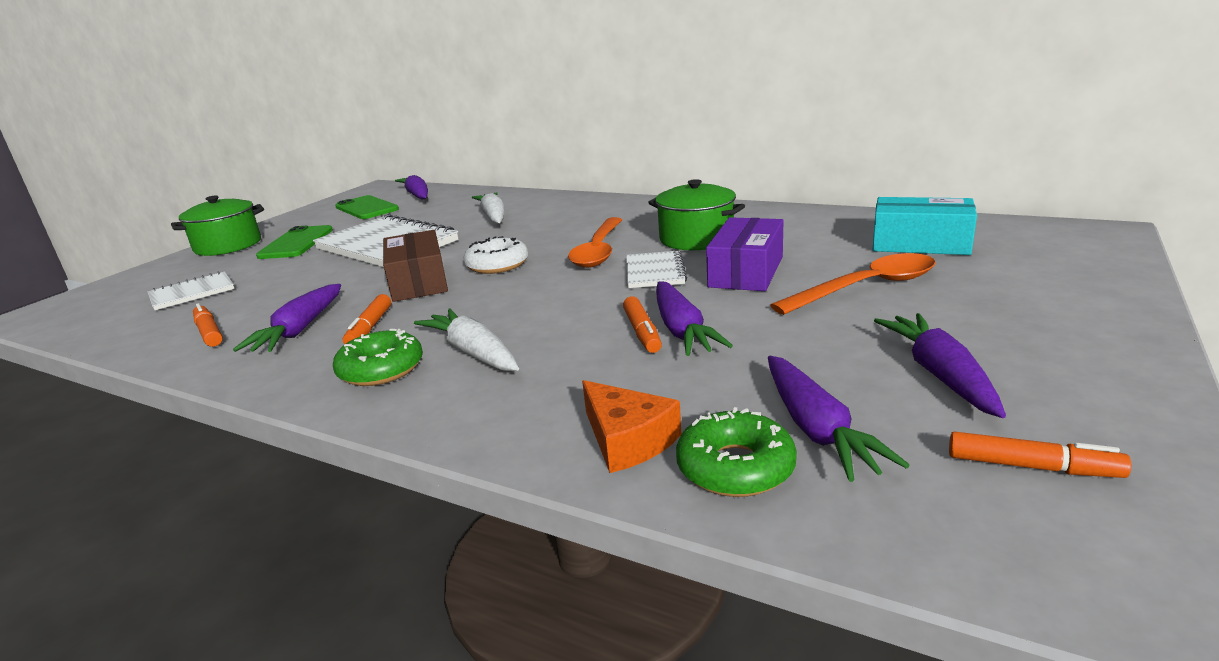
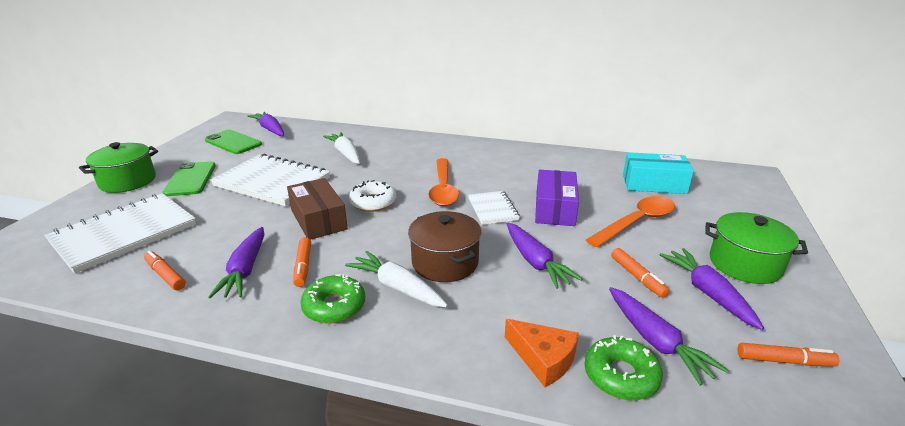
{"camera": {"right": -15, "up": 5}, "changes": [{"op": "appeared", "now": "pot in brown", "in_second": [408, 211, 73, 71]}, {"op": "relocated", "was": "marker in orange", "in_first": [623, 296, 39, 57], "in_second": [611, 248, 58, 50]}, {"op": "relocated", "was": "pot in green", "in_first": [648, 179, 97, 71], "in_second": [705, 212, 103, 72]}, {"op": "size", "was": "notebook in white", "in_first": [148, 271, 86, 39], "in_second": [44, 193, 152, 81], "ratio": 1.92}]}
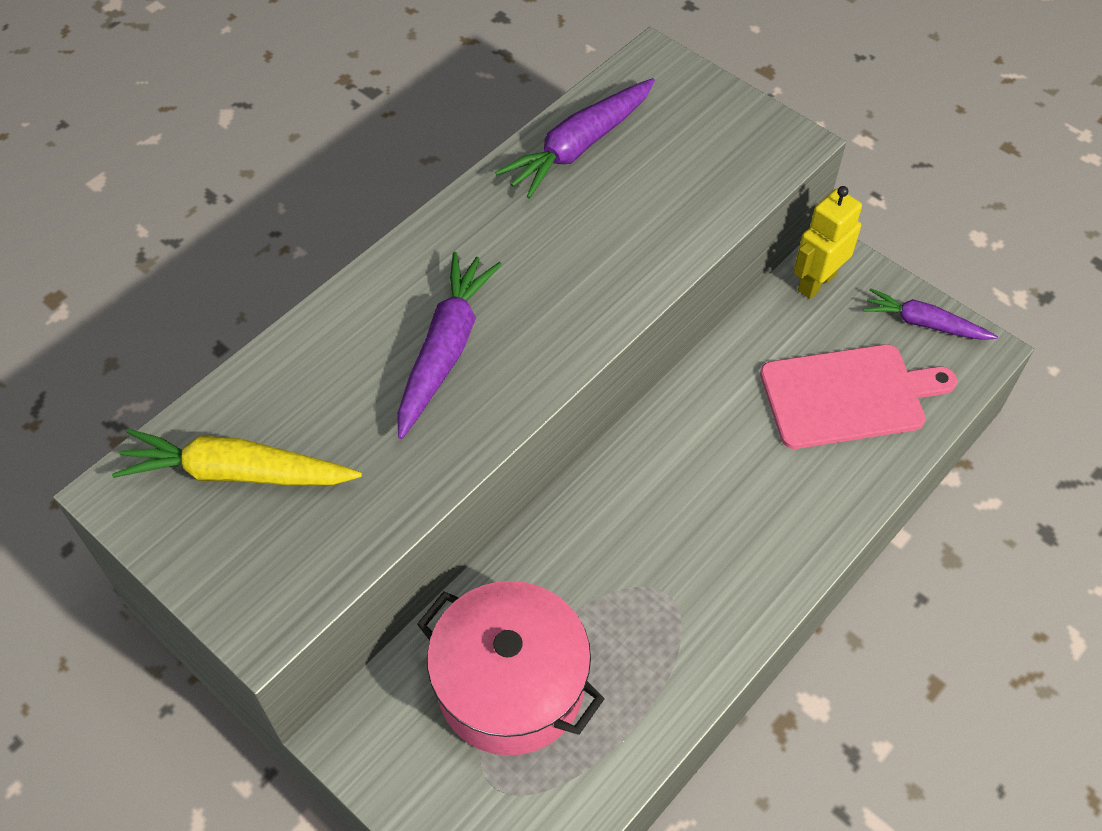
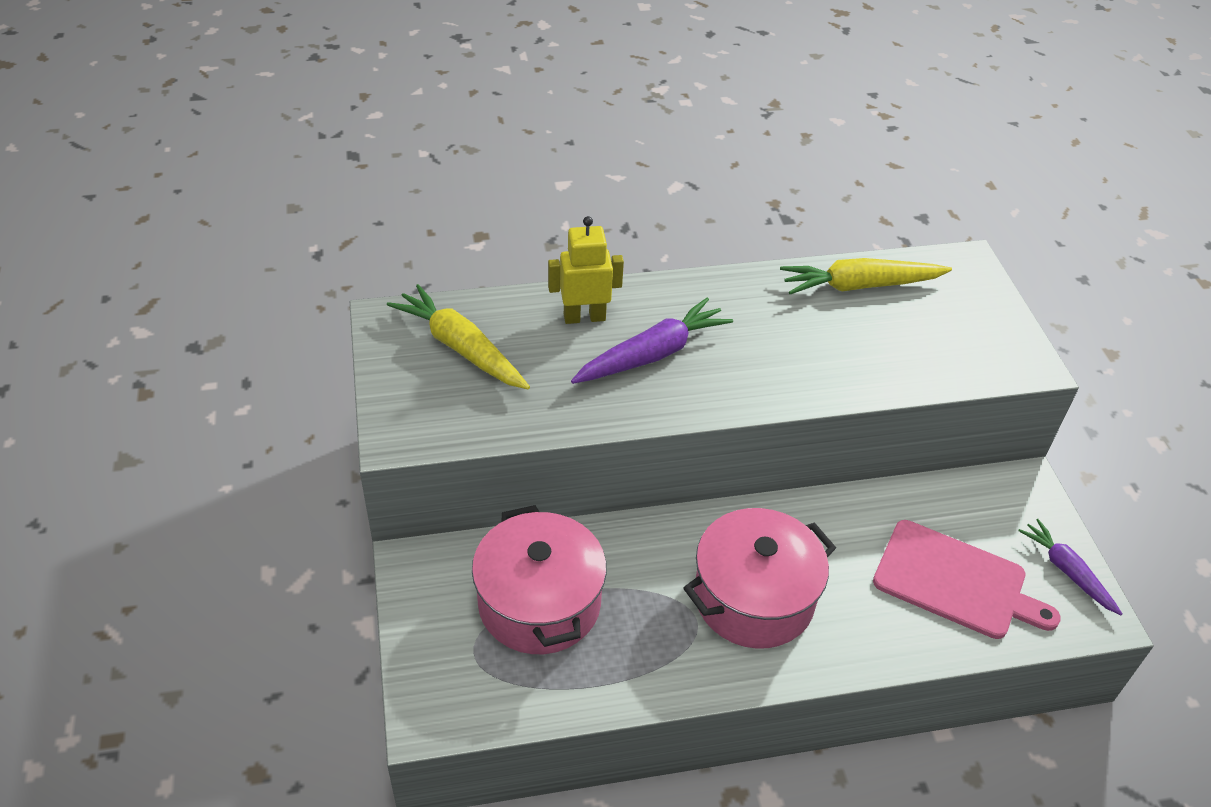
{"camera": {"right": 35, "up": -10}, "changes": [{"op": "appeared", "now": "pot in pink", "in_second": [684, 508, 152, 141]}, {"op": "relocated", "was": "robot in yellow", "in_first": [793, 186, 69, 113], "in_second": [548, 216, 76, 108]}, {"op": "colour", "was": "carrot in purple", "now": "carrot in yellow", "in_first": [495, 78, 160, 121], "in_second": [780, 258, 172, 36]}]}
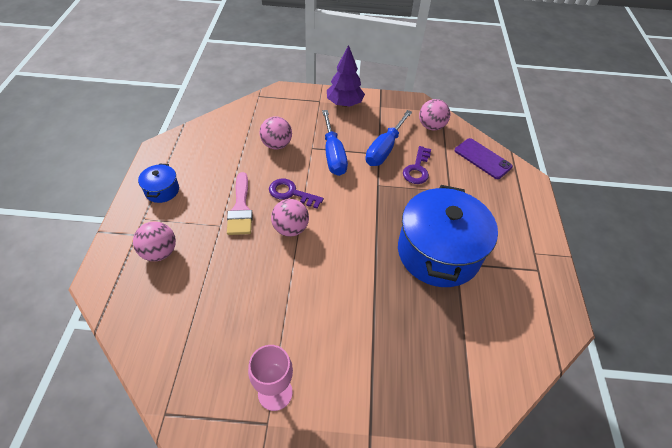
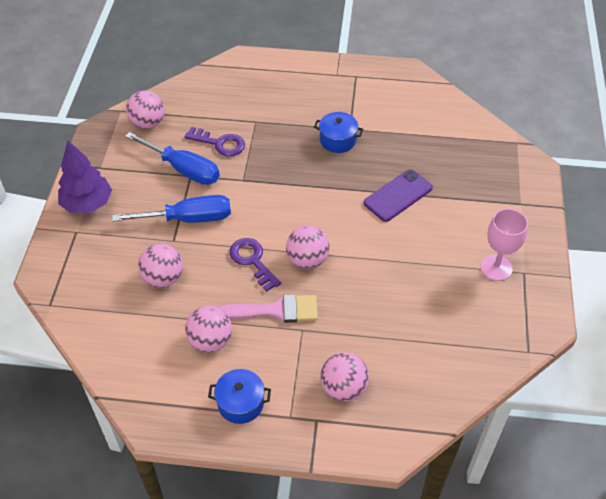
{"camera": {"right": -85, "up": 0}, "changes": [{"op": "appeared", "now": "ball in pink", "in_second": [185, 306, 47, 47]}, {"op": "relocated", "was": "phone in purple", "in_first": [455, 138, 58, 41], "in_second": [363, 169, 70, 53]}, {"op": "spun", "was": "key in purple", "in_first": [269, 179, 55, 30], "in_second": [229, 238, 52, 54], "clockwise": 120}, {"op": "size", "was": "pot in blue", "in_first": [398, 185, 100, 102], "in_second": [314, 112, 49, 41], "ratio": 0.43}]}
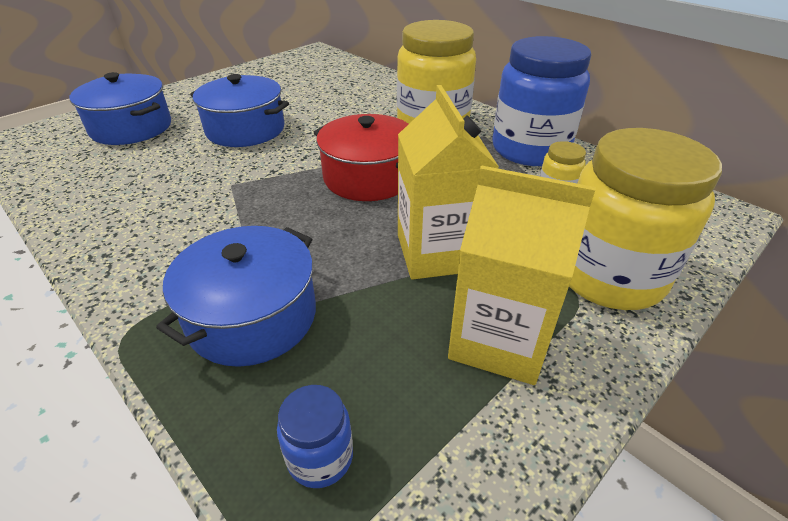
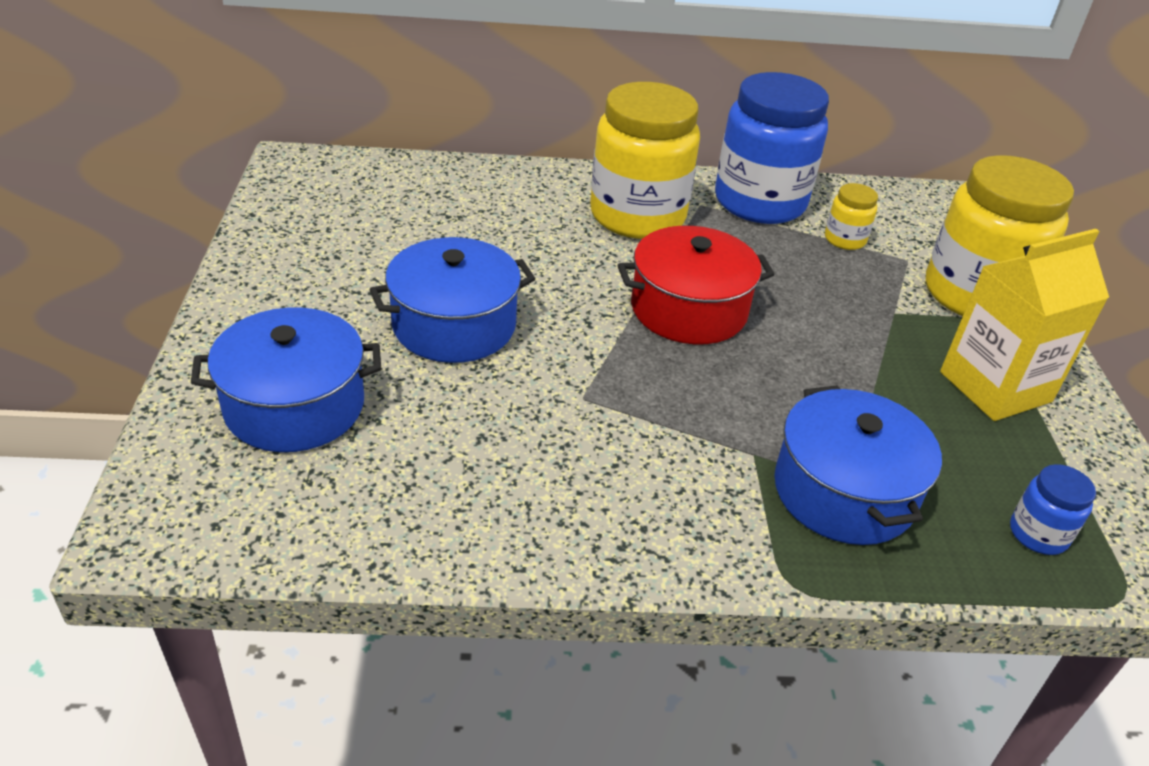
{"camera": {"right": -50, "up": 0}, "changes": [{"op": "missing", "was": "carton in yellow", "in_first": [398, 85, 101, 195]}]}
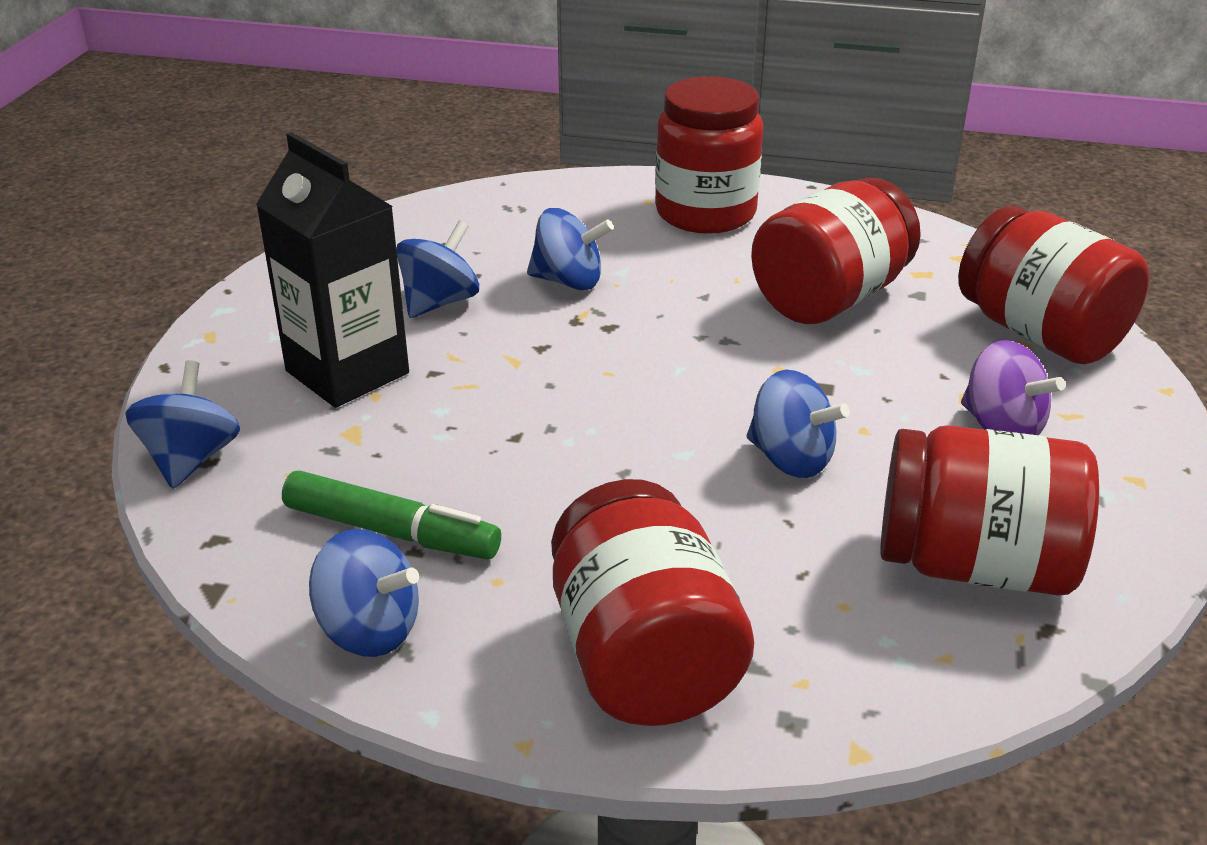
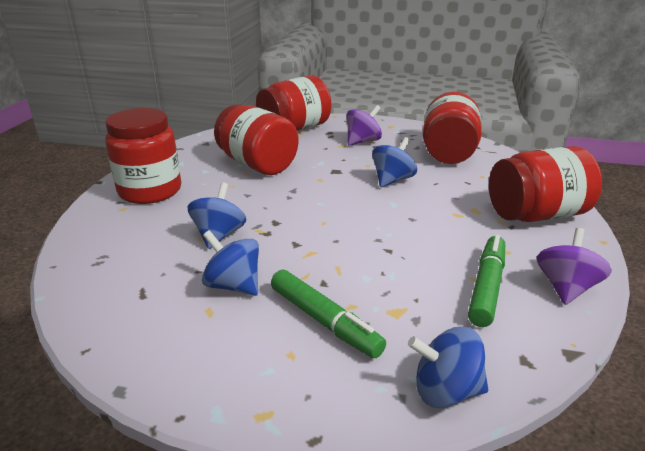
{"camera": {"right": -90, "up": -5}, "changes": [{"op": "exchanged", "was": "carton in black", "now": "marker in green", "in_first": [256, 132, 153, 276], "in_second": [271, 270, 115, 88]}, {"op": "colour", "was": "spinning top in blue", "now": "spinning top in purple", "in_first": [309, 529, 110, 128], "in_second": [537, 228, 75, 77]}]}
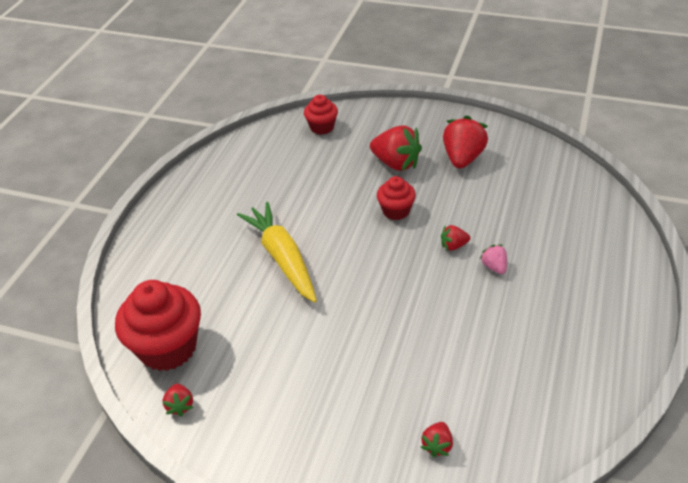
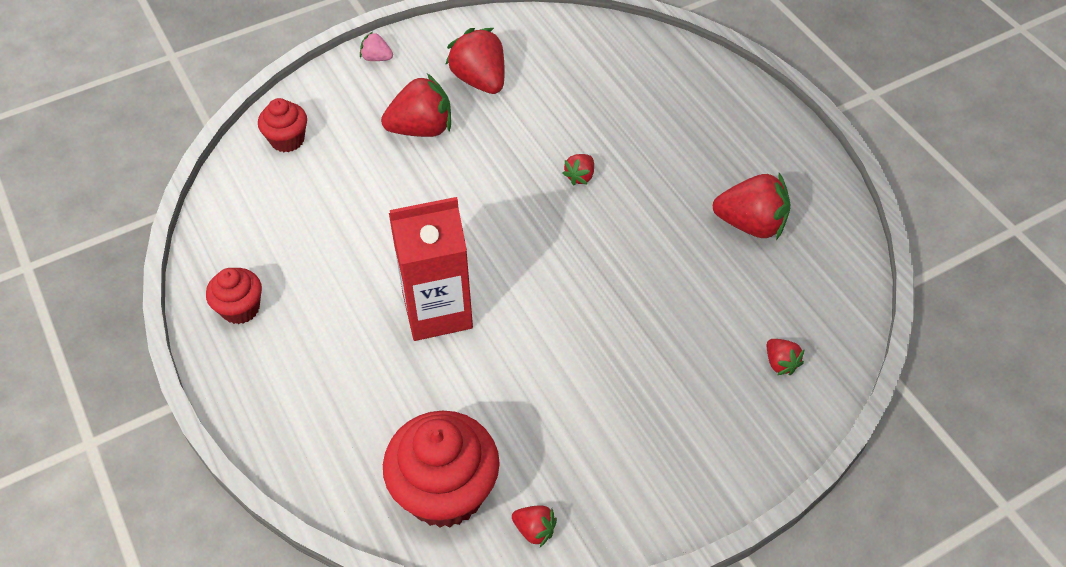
{"camera": {"right": -50, "up": 10}, "changes": [{"op": "appeared", "now": "strawberry in red", "in_second": [713, 173, 77, 67]}, {"op": "relocated", "was": "cupcake in red", "in_first": [377, 176, 39, 44], "in_second": [206, 268, 56, 56]}, {"op": "relocated", "was": "strawberry in pink", "in_first": [480, 245, 27, 29], "in_second": [360, 32, 33, 29]}, {"op": "exchanged", "was": "carrot in yellow", "now": "carton in red", "in_first": [237, 202, 80, 101], "in_second": [389, 197, 84, 144]}]}
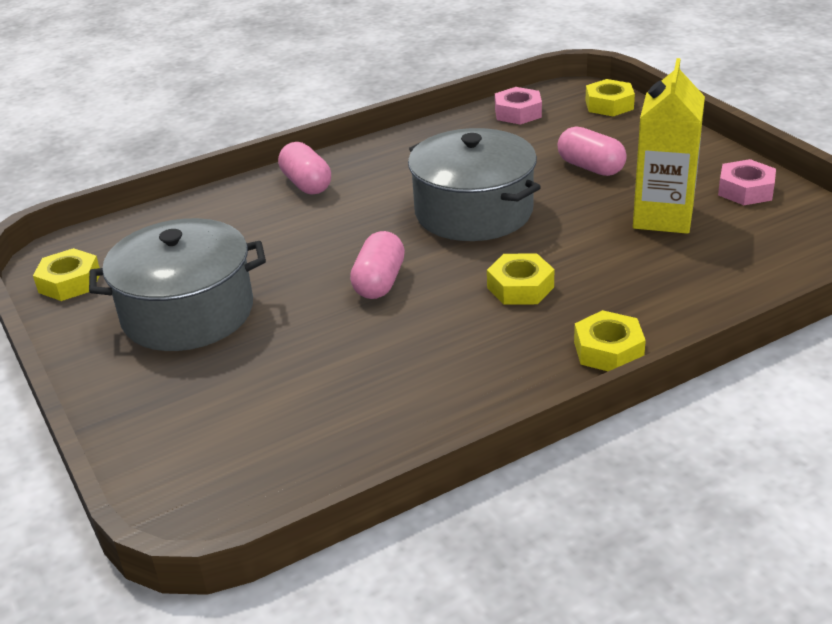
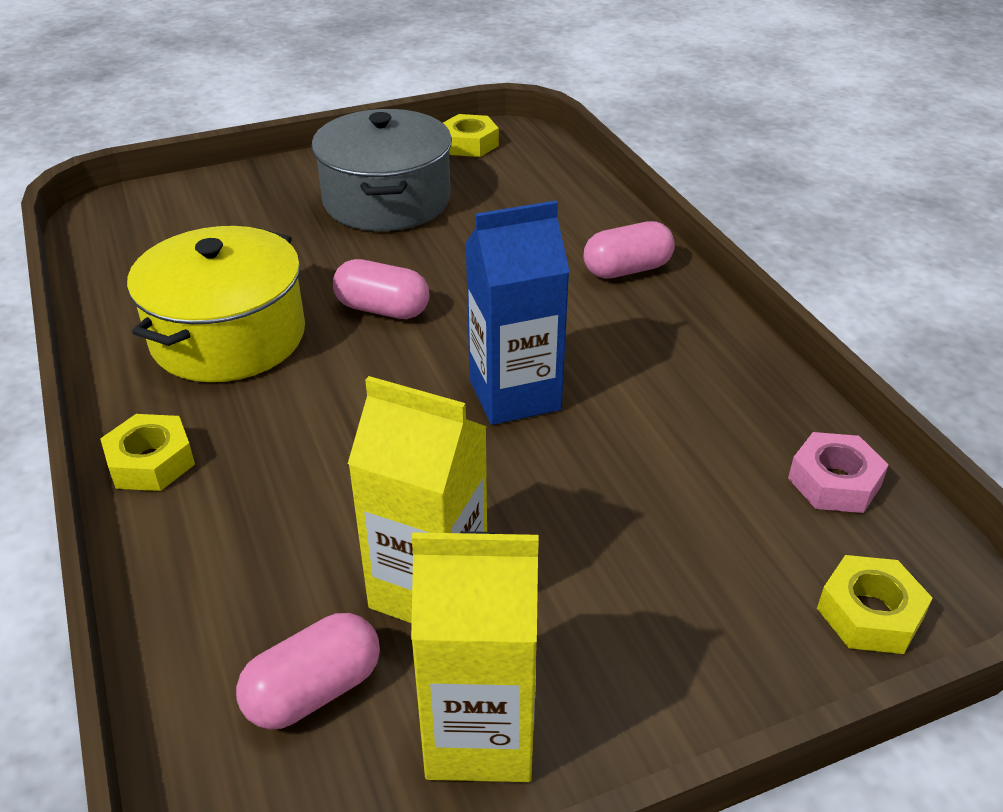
{"camera": {"right": 95, "up": 5}, "changes": [{"op": "missing", "was": "nut in yellow", "in_first": [487, 253, 67, 52]}, {"op": "appeared", "now": "pot in yellow", "in_second": [127, 226, 178, 156]}, {"op": "relocated", "was": "capsule in pink", "in_first": [557, 126, 70, 50], "in_second": [236, 613, 144, 117]}, {"op": "exchanged", "was": "pot in grey", "now": "carton in blue", "in_first": [408, 128, 133, 113], "in_second": [465, 200, 105, 225]}, {"op": "exchanged", "was": "nut in pink", "now": "carton in yellow", "in_first": [718, 159, 58, 46], "in_second": [411, 532, 128, 250]}]}
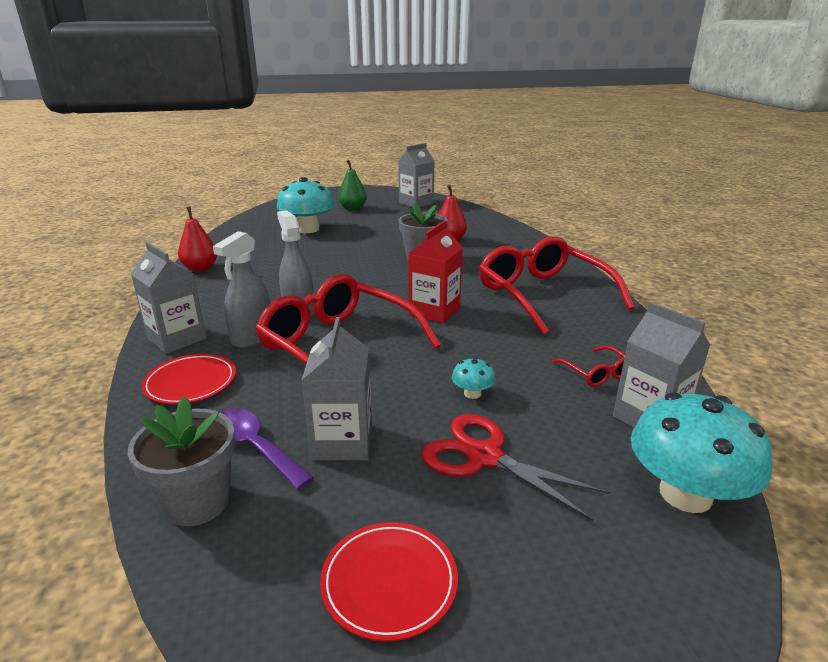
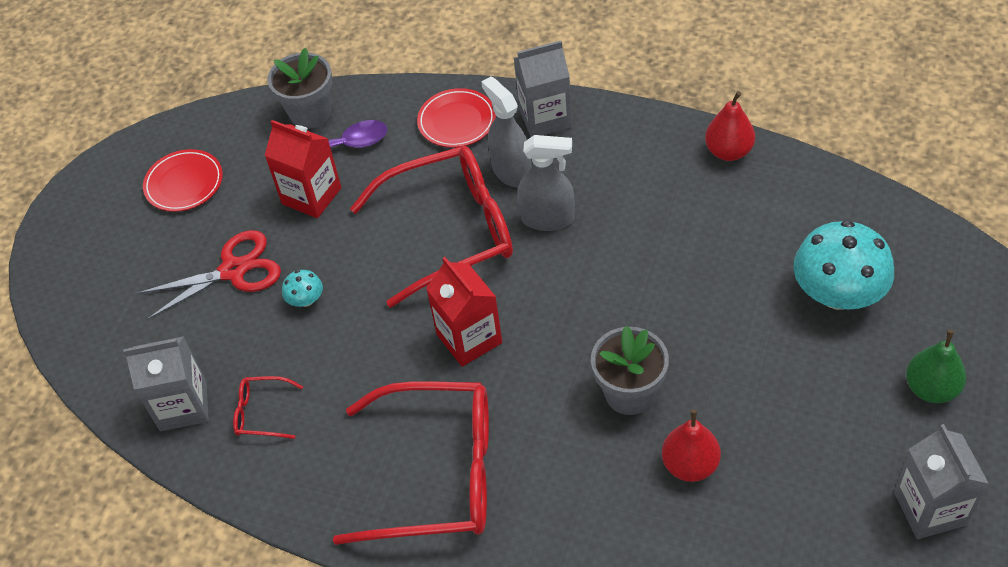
{"camera": {"right": 125, "up": 25}, "changes": [{"op": "missing", "was": "mushroom in turquoise", "in_first": [631, 392, 142, 121]}, {"op": "colour", "was": "carton in grey", "now": "carton in red", "in_first": [301, 317, 71, 143], "in_second": [264, 120, 77, 98]}]}
